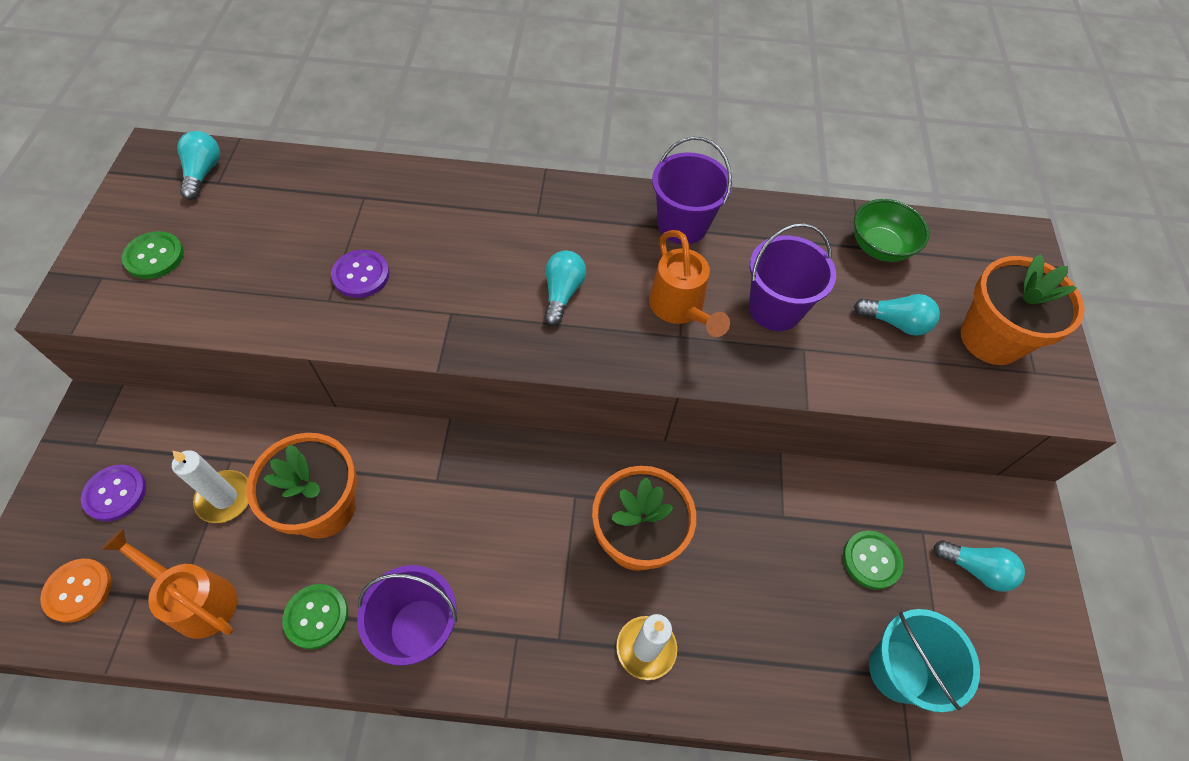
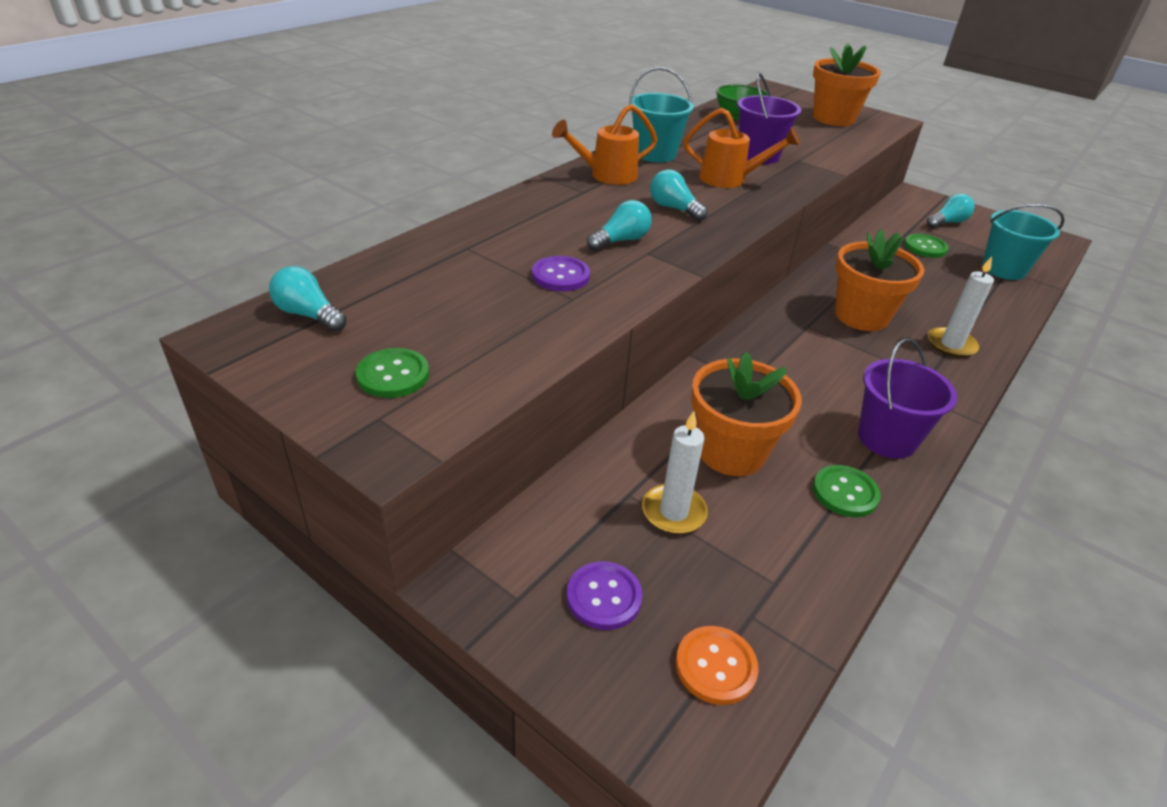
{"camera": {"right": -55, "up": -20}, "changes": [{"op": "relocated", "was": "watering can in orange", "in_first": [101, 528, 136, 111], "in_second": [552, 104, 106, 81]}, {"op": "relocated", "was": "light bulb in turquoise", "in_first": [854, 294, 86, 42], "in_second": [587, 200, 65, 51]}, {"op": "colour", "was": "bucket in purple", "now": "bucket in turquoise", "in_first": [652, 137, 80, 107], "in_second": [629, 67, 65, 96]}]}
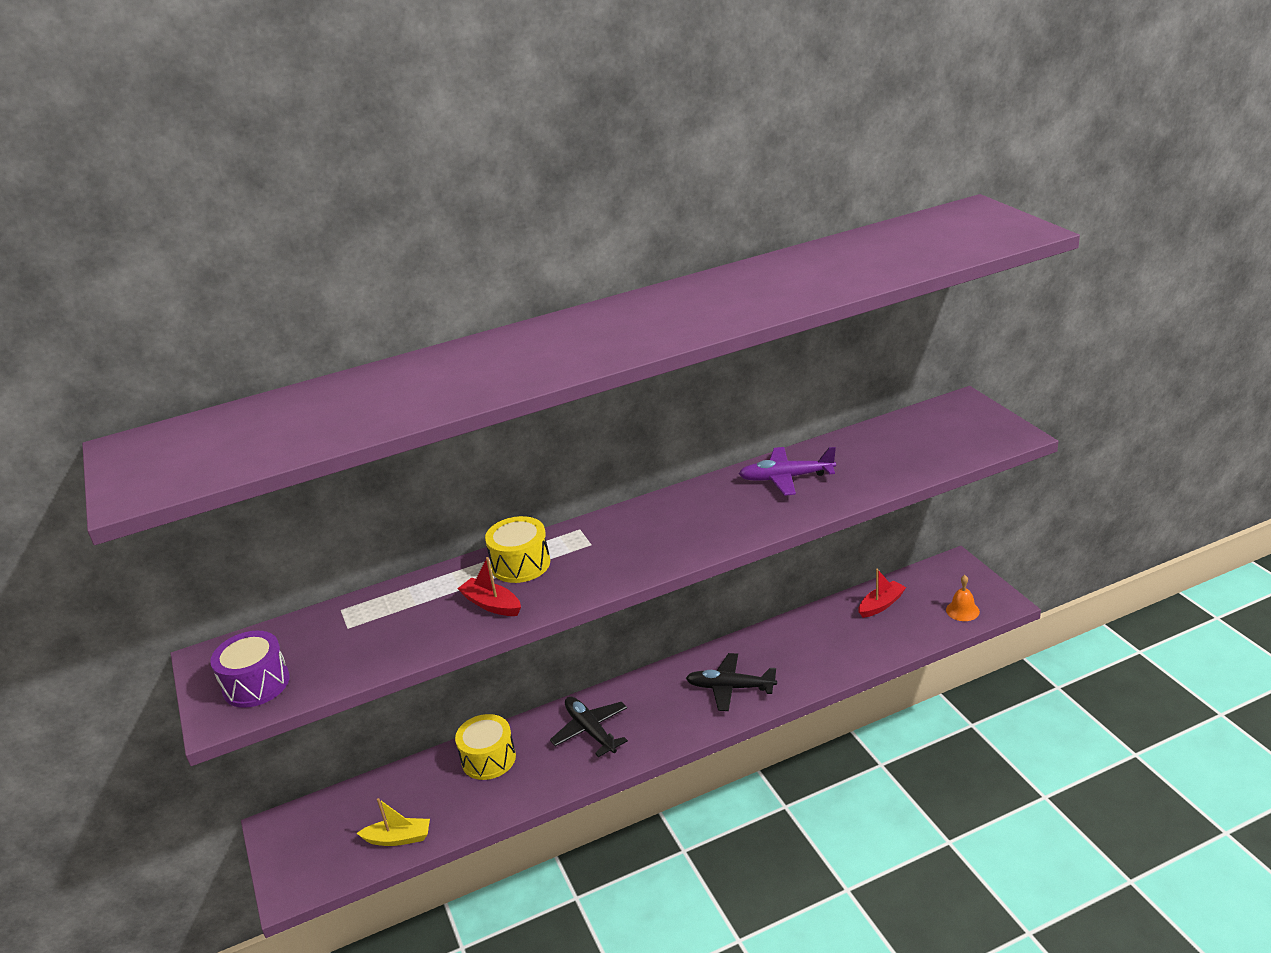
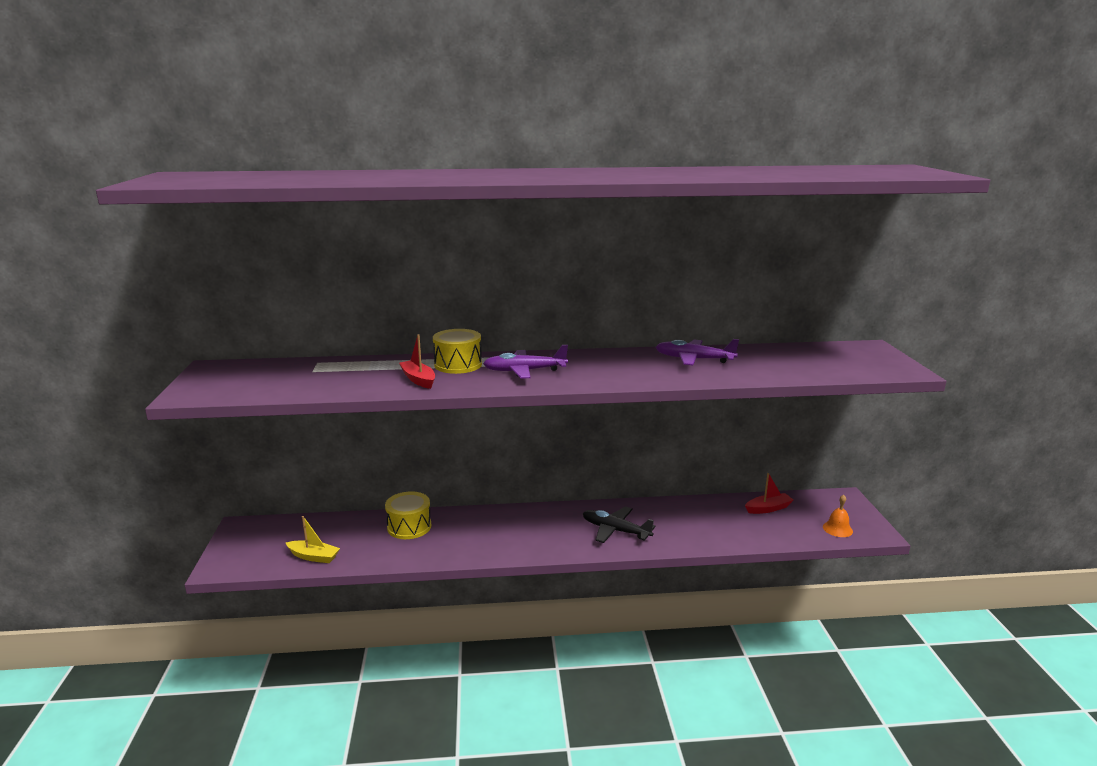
{"camera": {"right": 15, "up": -10}, "changes": [{"op": "missing", "was": "drum in purple", "in_first": [210, 631, 80, 77]}, {"op": "missing", "was": "plane in black", "in_first": [550, 697, 78, 60]}, {"op": "appeared", "now": "plane in purple", "in_second": [483, 345, 85, 34]}]}
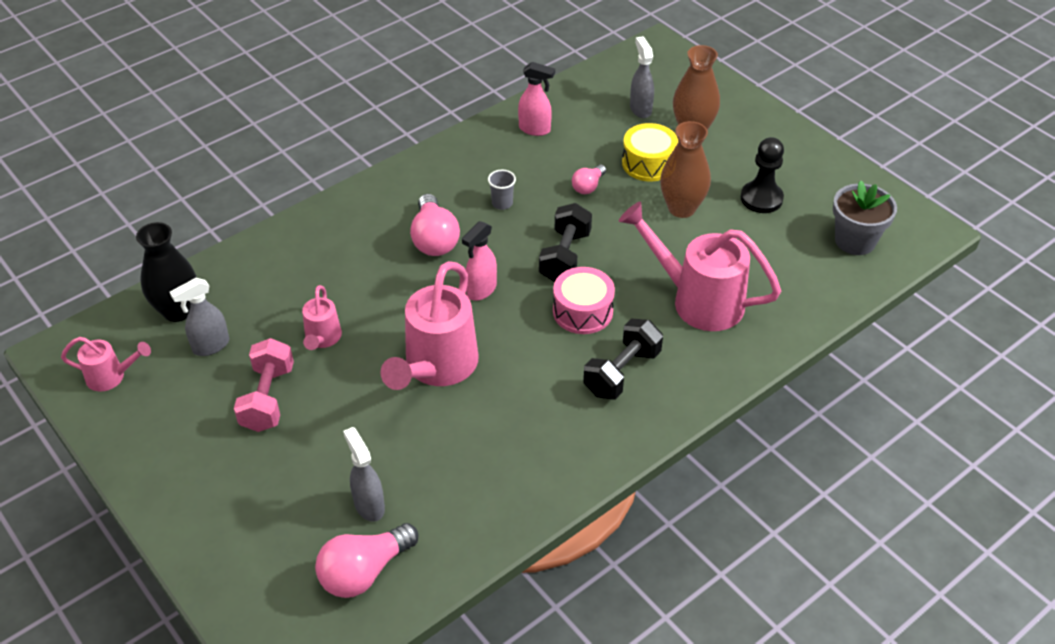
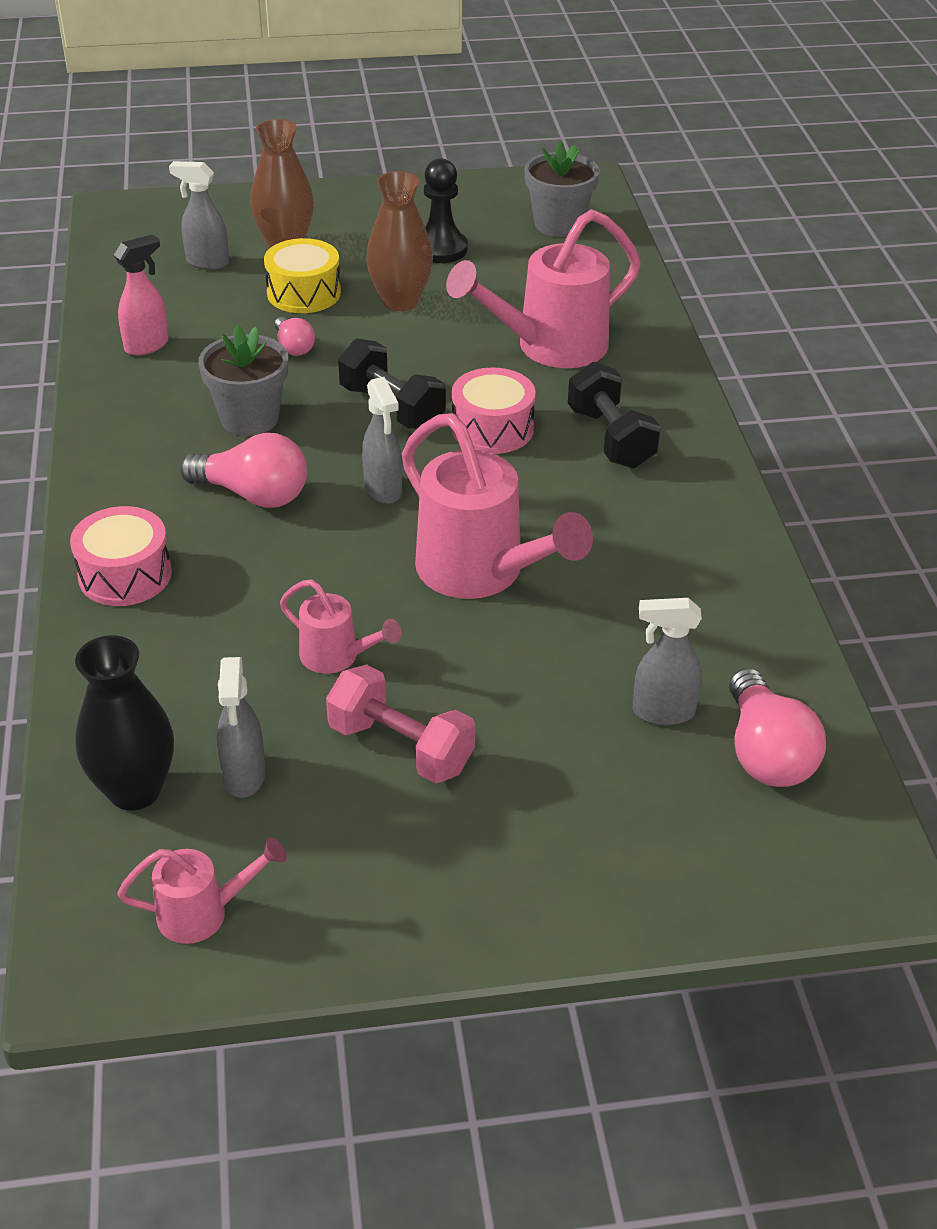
{"camera": {"right": -60, "up": -5}, "changes": [{"op": "appeared", "now": "drum in pink", "in_second": [70, 506, 102, 100]}, {"op": "exchanged", "was": "cup in grey", "now": "flower pot in grey", "in_first": [488, 170, 28, 40], "in_second": [199, 325, 89, 111]}, {"op": "colour", "was": "spray bottle in pink", "now": "spray bottle in grey", "in_first": [462, 221, 35, 80], "in_second": [362, 377, 40, 127]}, {"op": "spun", "was": "watering can in pink", "in_first": [61, 337, 90, 55], "in_second": [117, 837, 170, 107], "clockwise": 45}]}
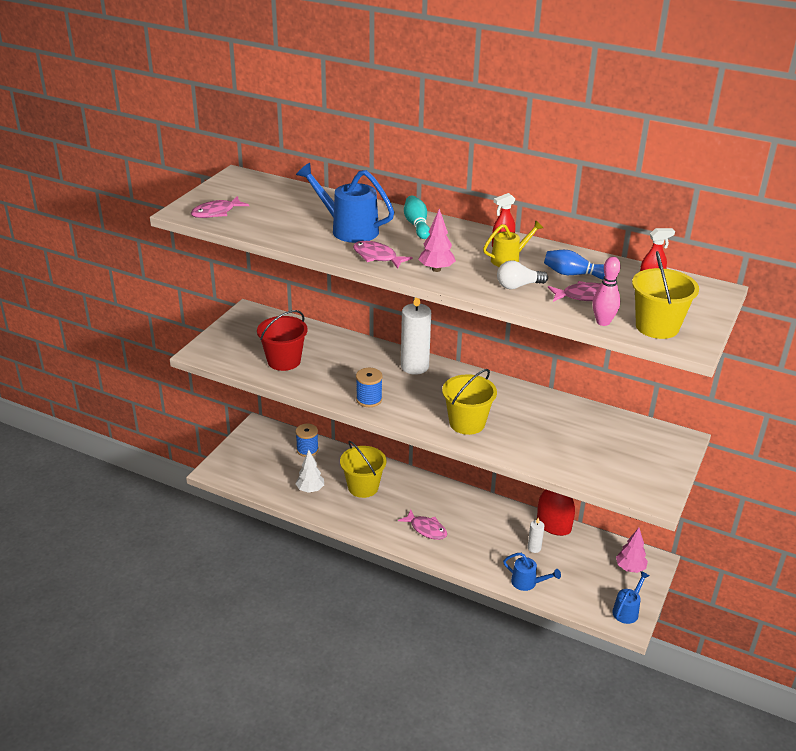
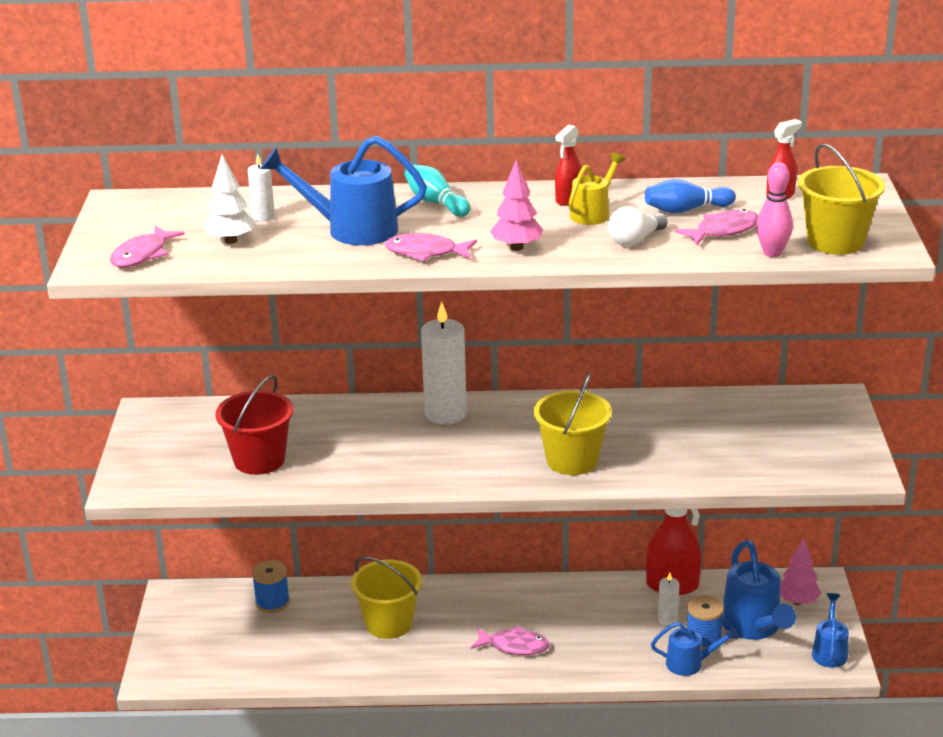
{"camera": {"right": -25, "up": -5}, "changes": [{"op": "appeared", "now": "candle in white", "in_second": [248, 154, 27, 68]}, {"op": "appeared", "now": "watering can in blue", "in_second": [722, 540, 74, 100]}, {"op": "relocated", "was": "tree in white", "in_first": [296, 450, 28, 43], "in_second": [204, 155, 52, 89]}, {"op": "relocated", "was": "spool in blue", "in_first": [356, 368, 27, 39], "in_second": [687, 595, 37, 55]}]}
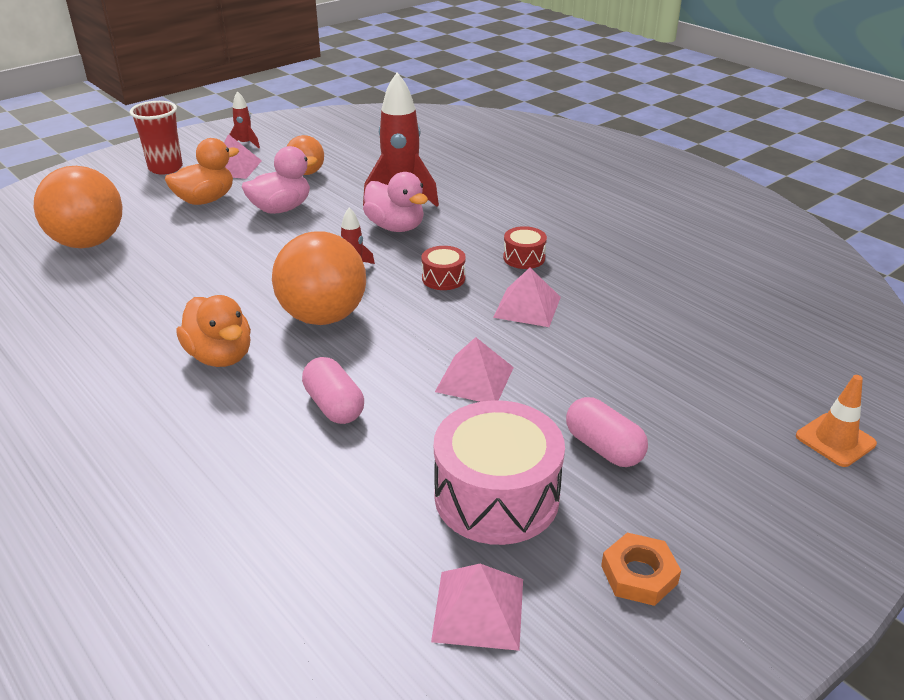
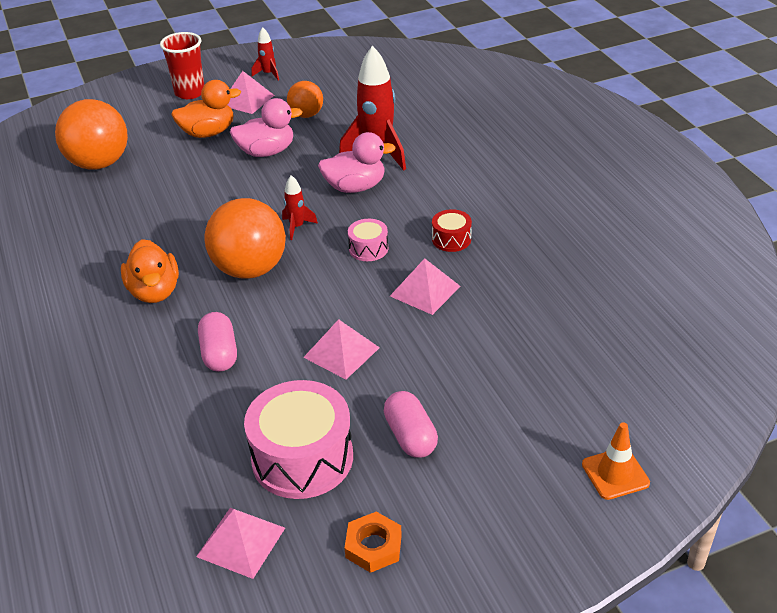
{"camera": {"right": 20, "up": 5}, "changes": [{"op": "colour", "was": "drum in red", "now": "drum in pink", "in_first": [421, 246, 45, 44], "in_second": [348, 219, 40, 42]}, {"op": "spun", "was": "duck in pink", "in_first": [363, 172, 65, 60], "in_second": [318, 132, 78, 61], "clockwise": -75}]}
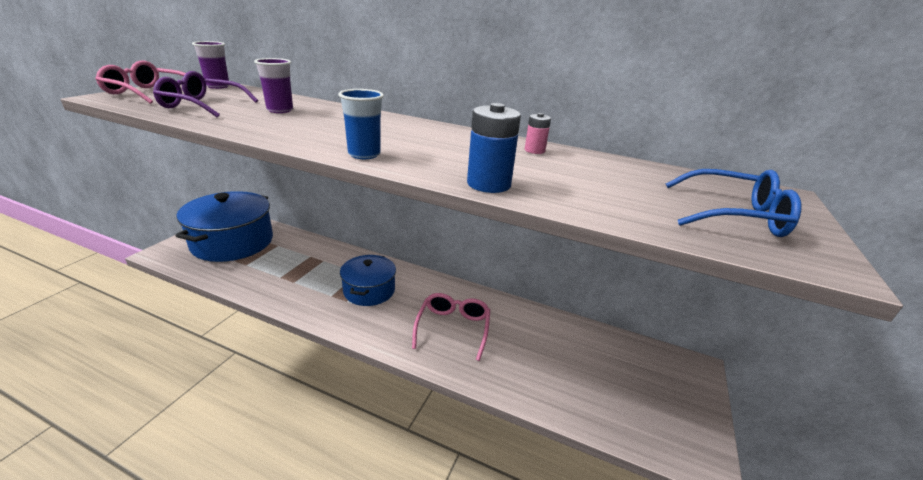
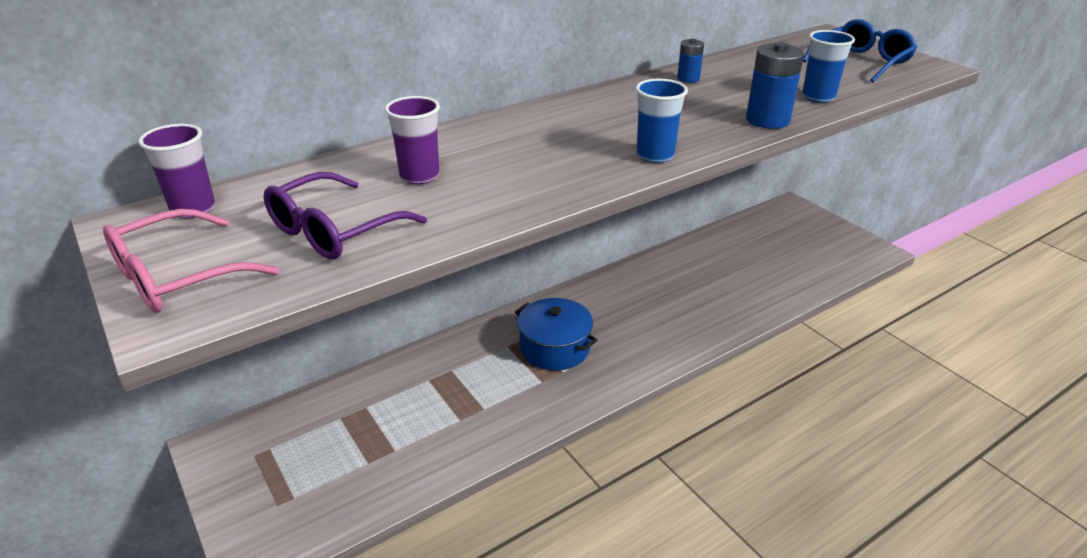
{"camera": {"right": -55, "up": 5}, "changes": [{"op": "missing", "was": "pot in blue", "in_first": [176, 191, 97, 71]}, {"op": "missing", "was": "glasses in pink", "in_first": [412, 293, 78, 68]}, {"op": "appeared", "now": "cup in blue", "in_second": [802, 30, 53, 73]}, {"op": "colour", "was": "battery in pink", "now": "battery in blue", "in_first": [525, 113, 26, 41], "in_second": [677, 39, 27, 44]}]}
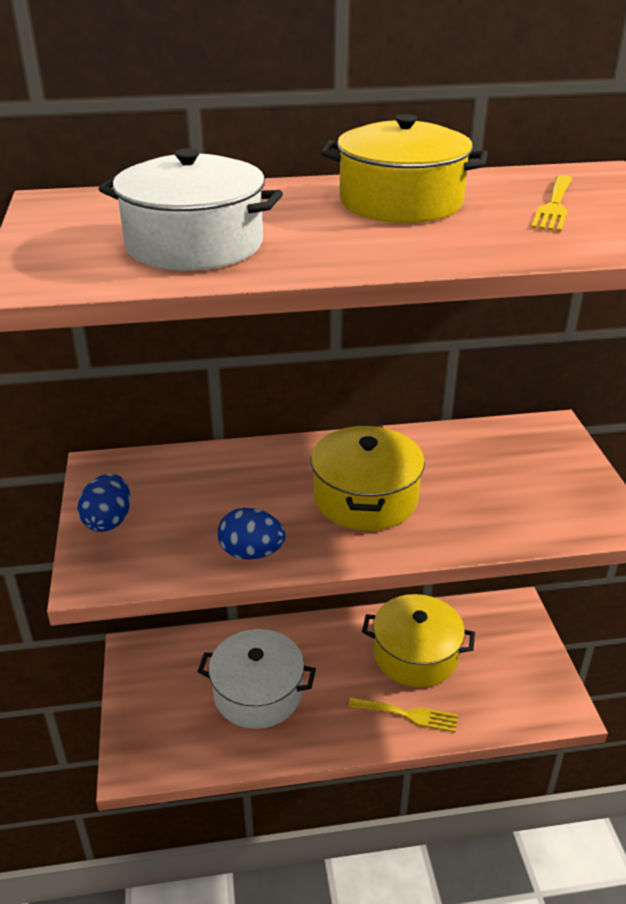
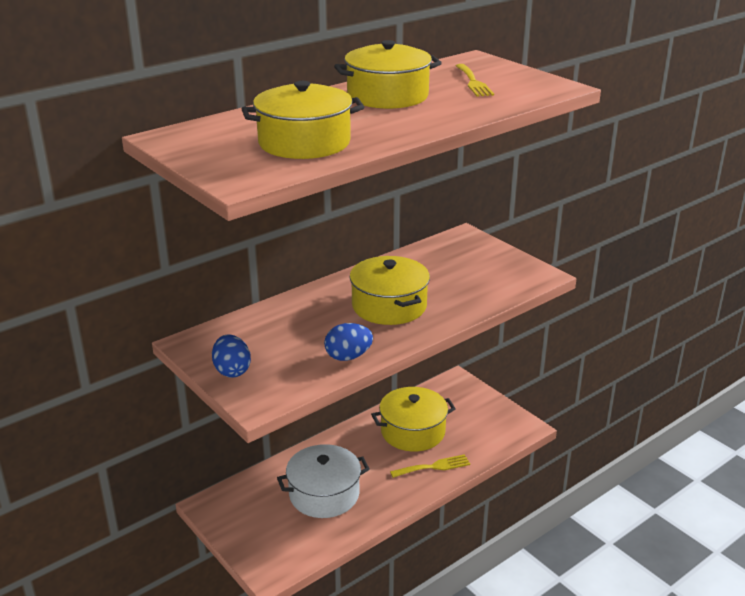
{"camera": {"right": -30, "up": -5}, "changes": [{"op": "colour", "was": "pot in white", "now": "pot in yellow", "in_first": [99, 148, 184, 122], "in_second": [242, 81, 122, 78]}]}
